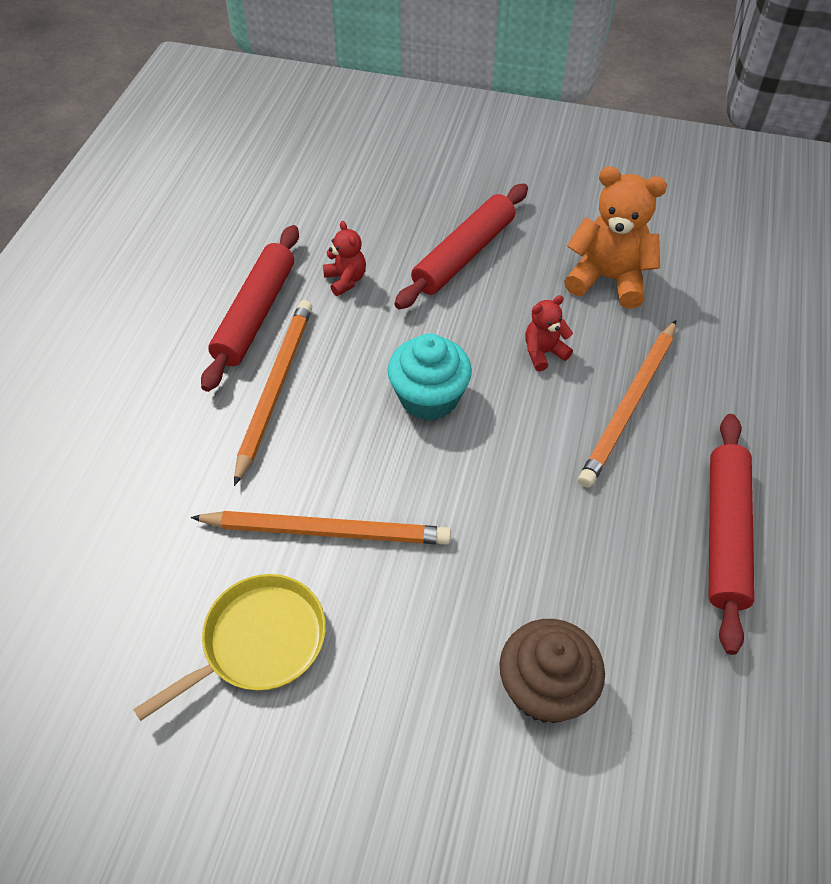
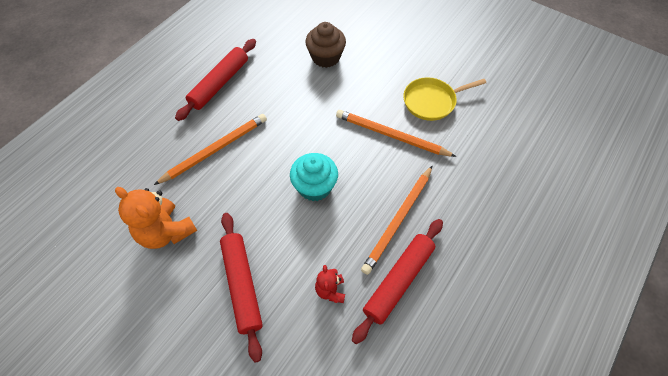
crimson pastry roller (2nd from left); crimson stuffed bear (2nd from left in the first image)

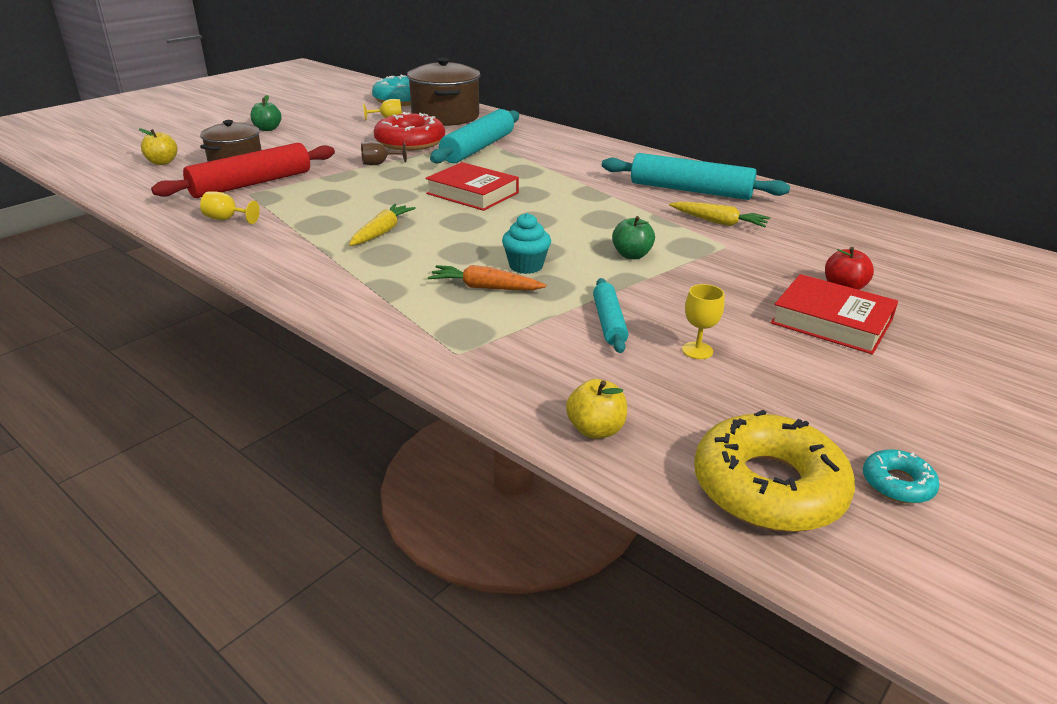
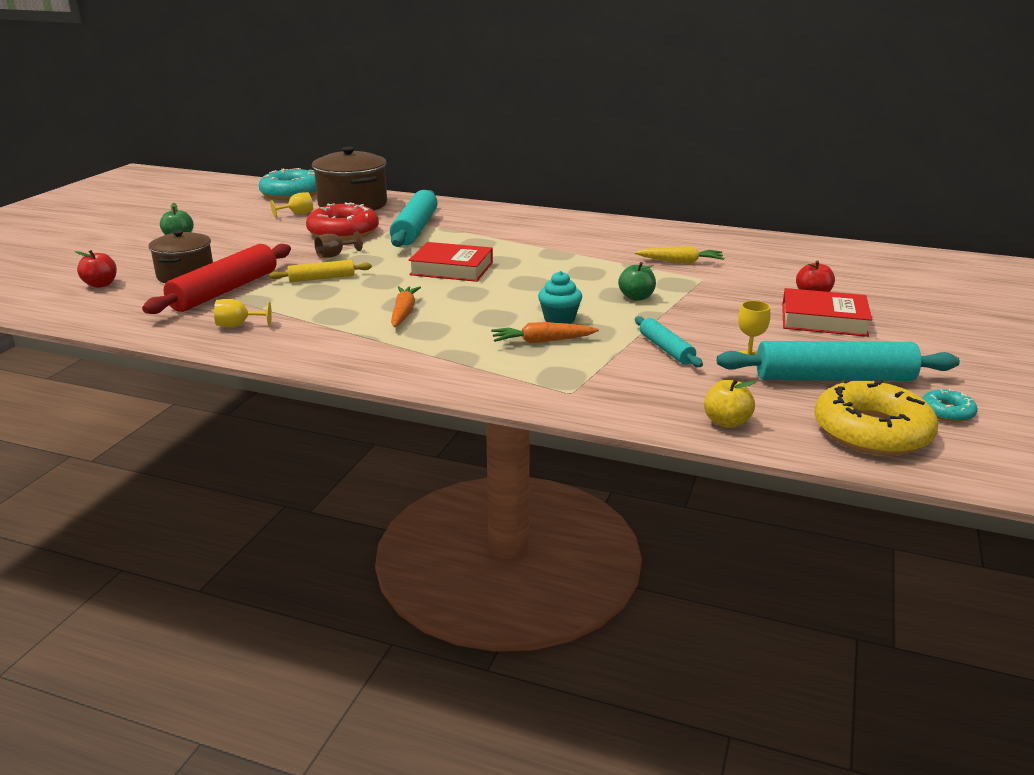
crimson apple fruit (1st from left); golden pastry roller; orange toy carrot (1st from left); turquoise pastry roller (3rd from left)

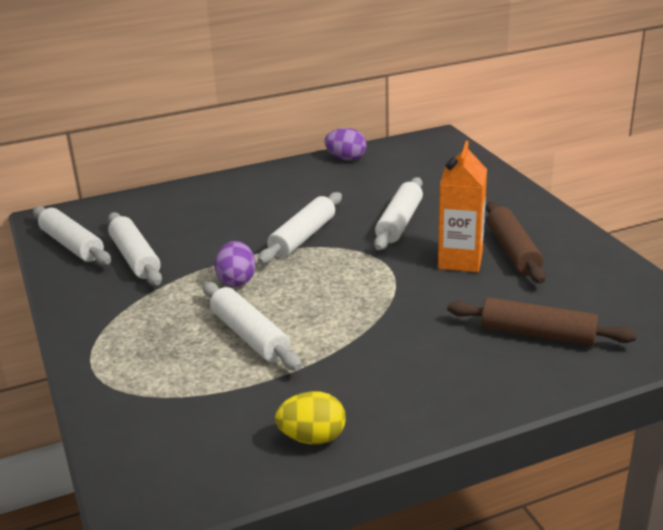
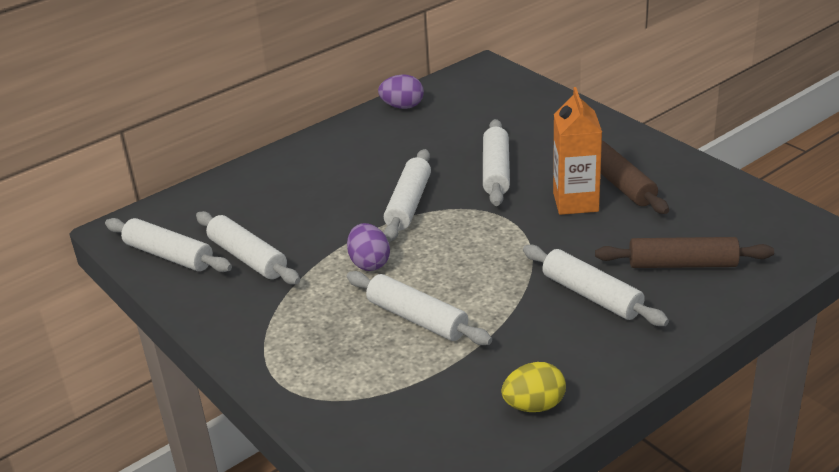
pure white pastry roller (6th from left)

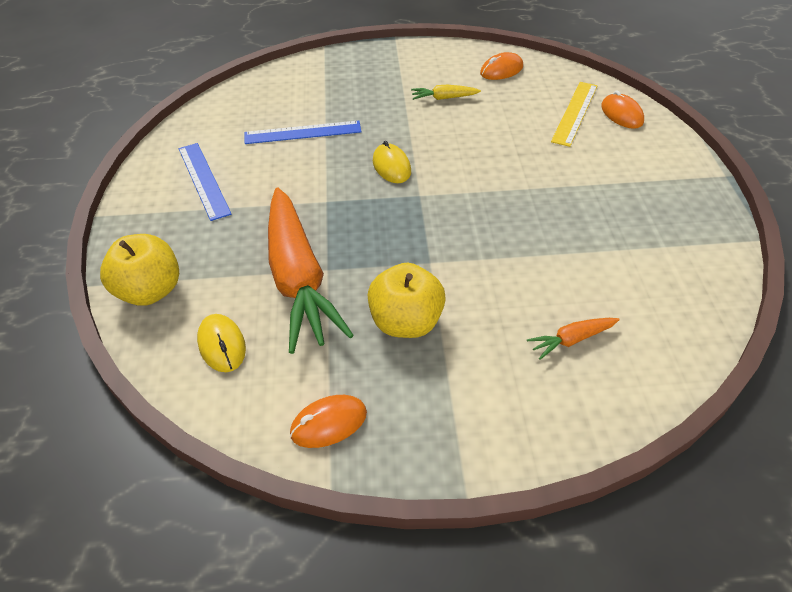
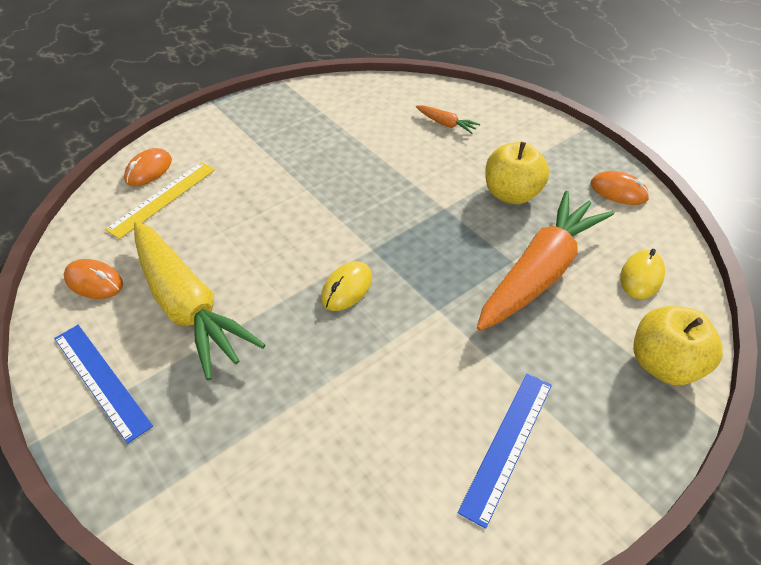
royal blue measuring stick (1st from left); golden measuring stick; golden toy carrot

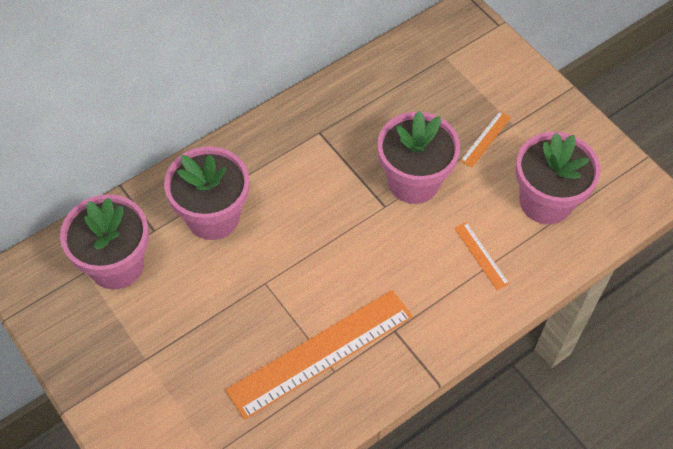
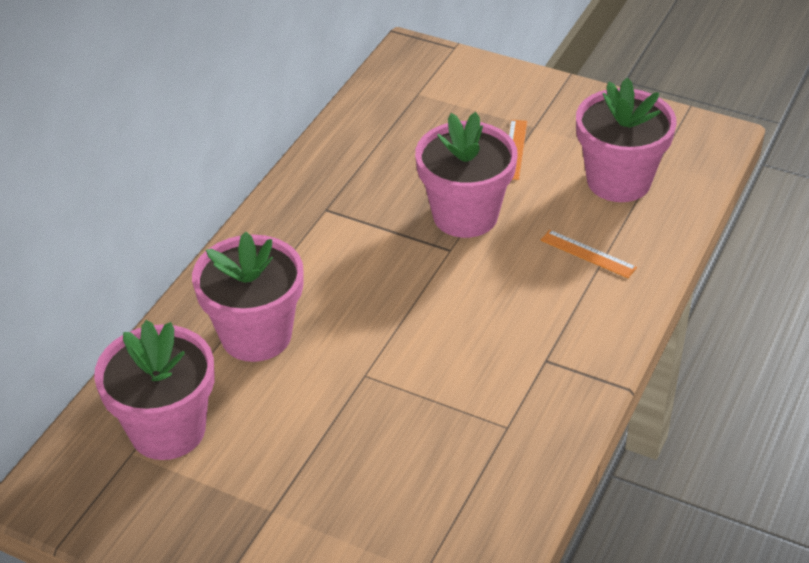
orange measuring stick (1st from left in the first image)

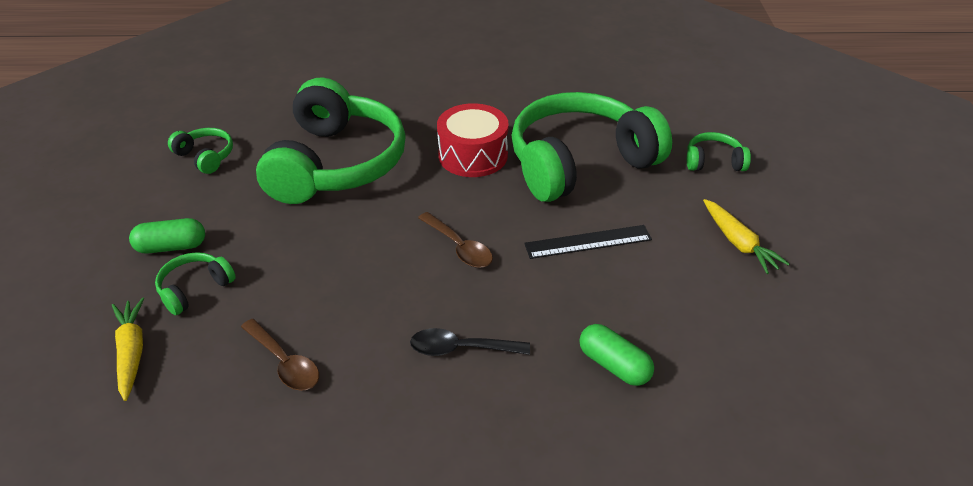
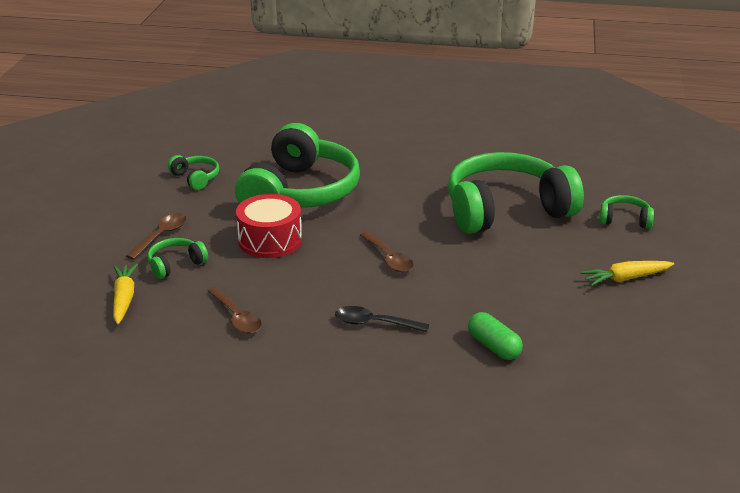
russet tablespoon (1st from left); crimson snare drum; golden toy carrot (2nd from left); ebony measuring stick

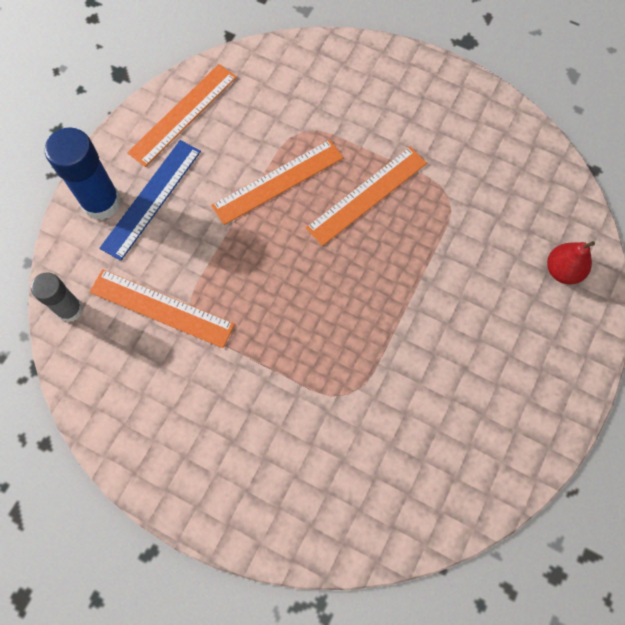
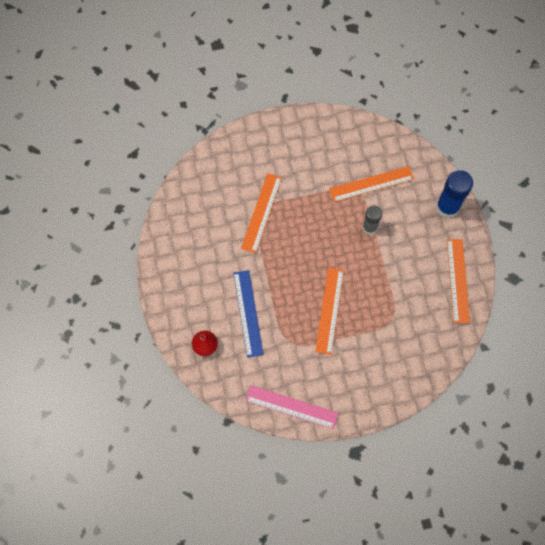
royal blue measuring stick; orange measuring stick (1st from left); pink measuring stick; ash-grey glue stick

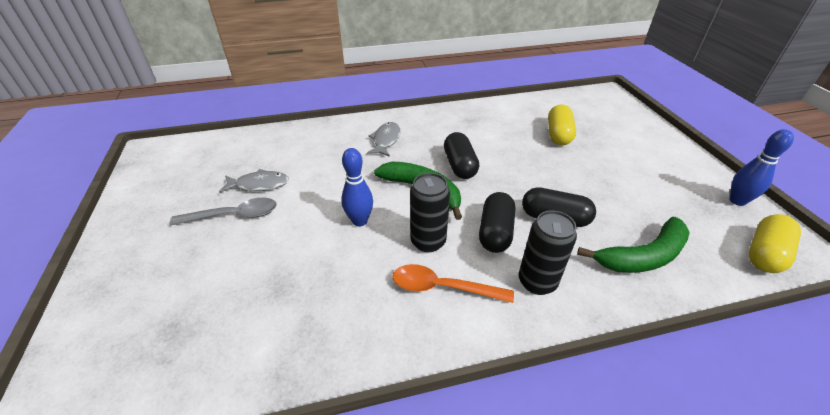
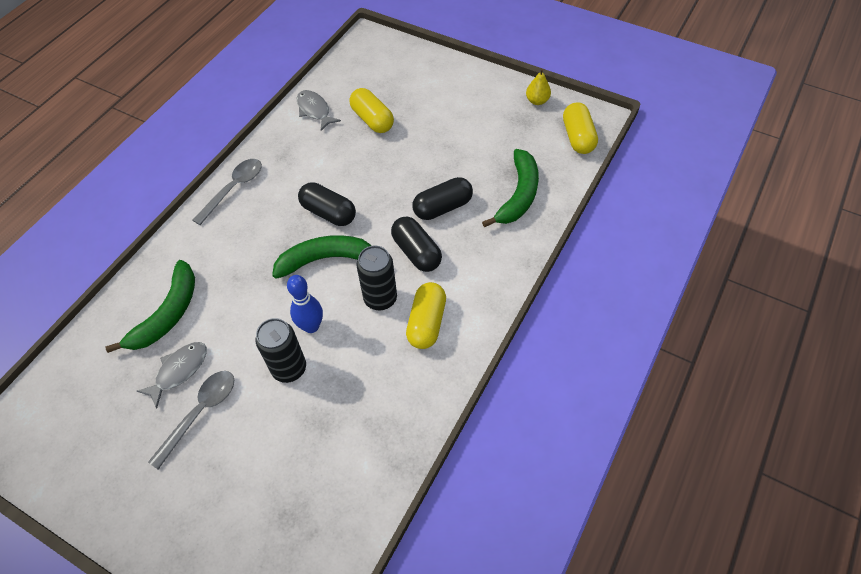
emerald toy banana (1st from left); ash-grey tablespoon (2nd from left); ebony can (1st from left); ash-grey toy fish (2nd from left); golden capsule (2nd from left); golden pear fruit

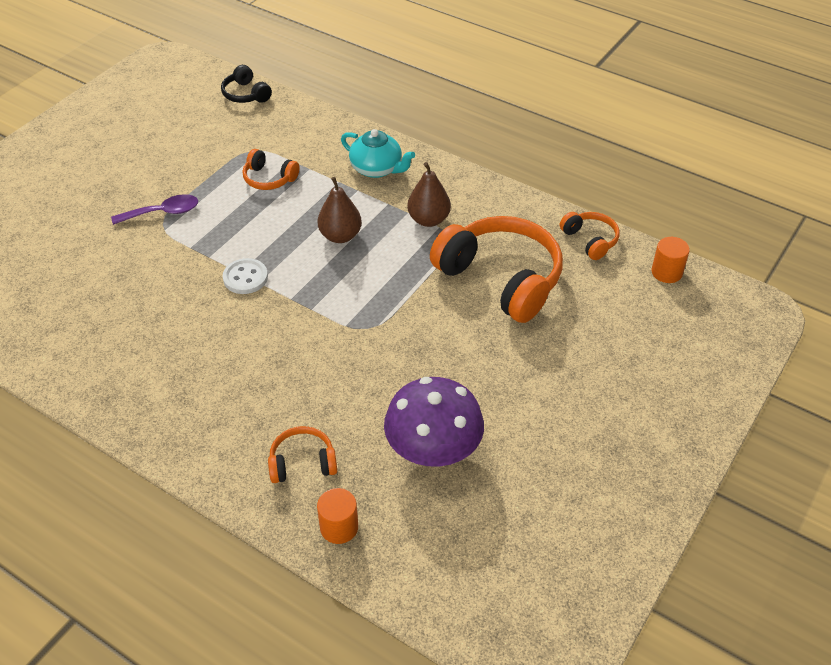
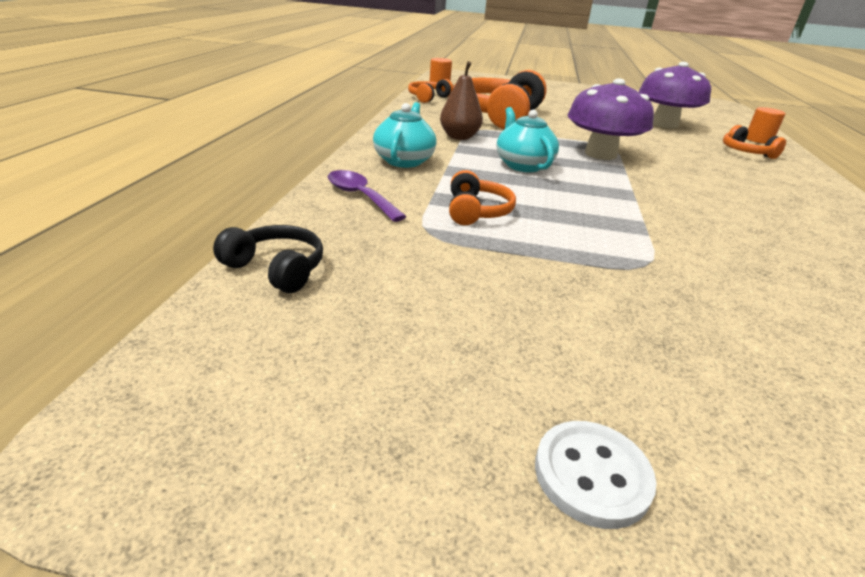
ebony over-ear headphones; royal purple tablespoon; turquoise tea pot (2nd from left); pure white sewing button; royal purple toadstool (1st from left)

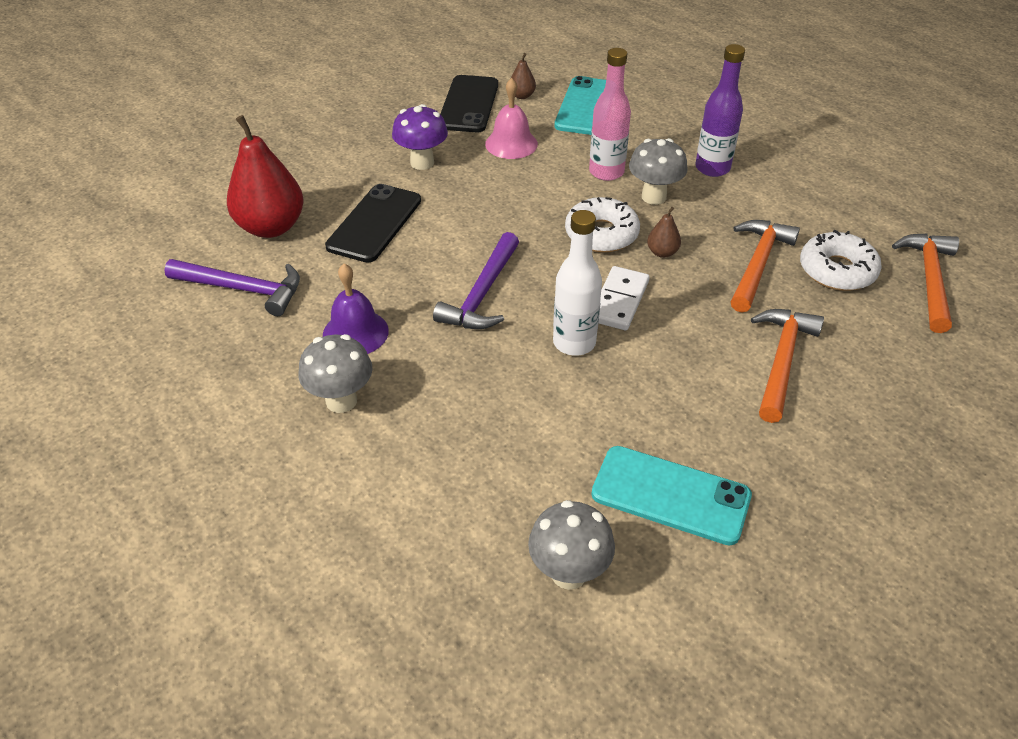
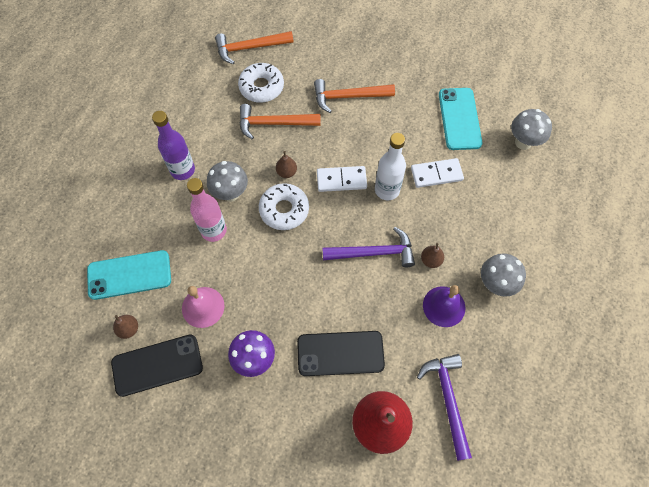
pure white domino (2nd from left); russet pear fruit (3rd from left)

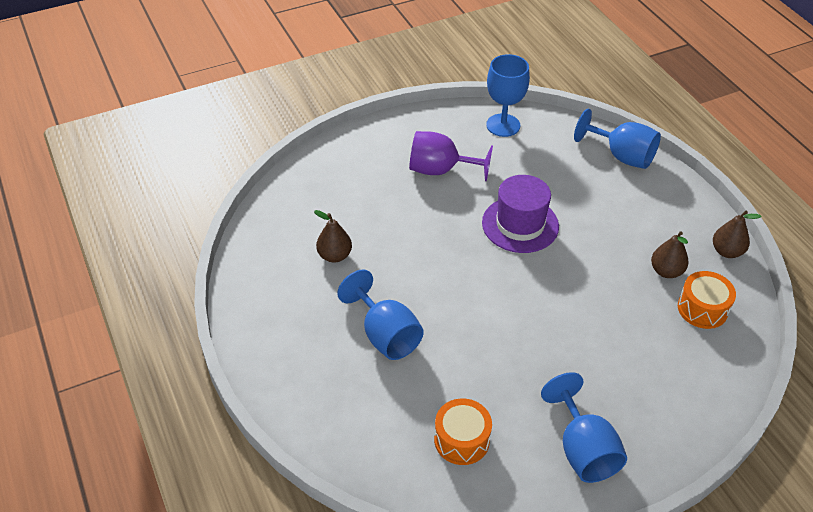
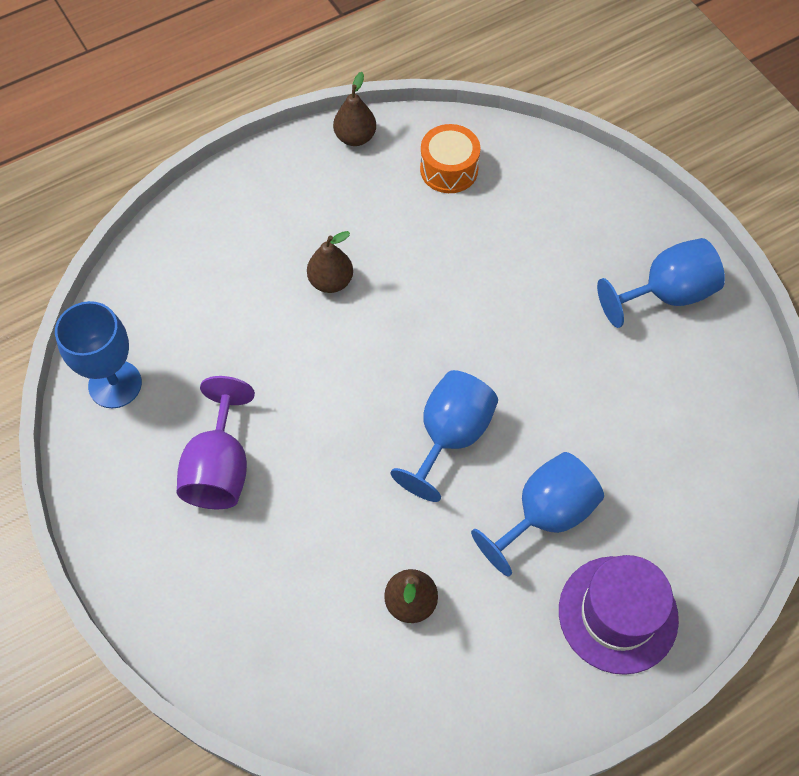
russet pear fruit (1st from left); royal blue chalice (2nd from left); royal purple tall hat; orange snare drum (1st from left in the first image)

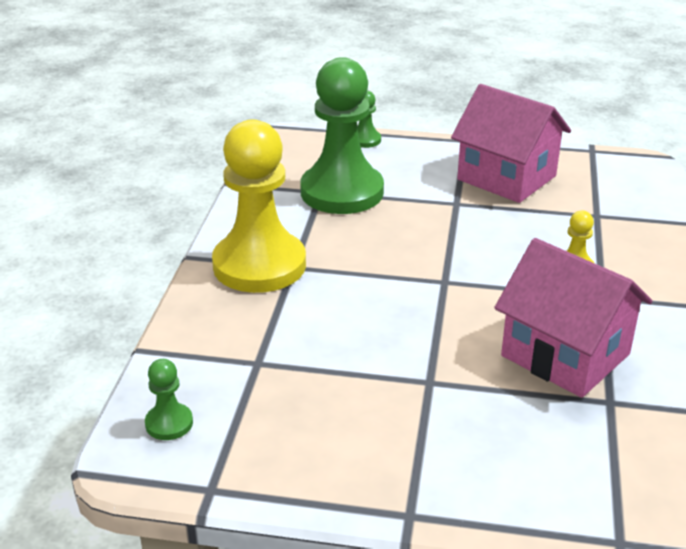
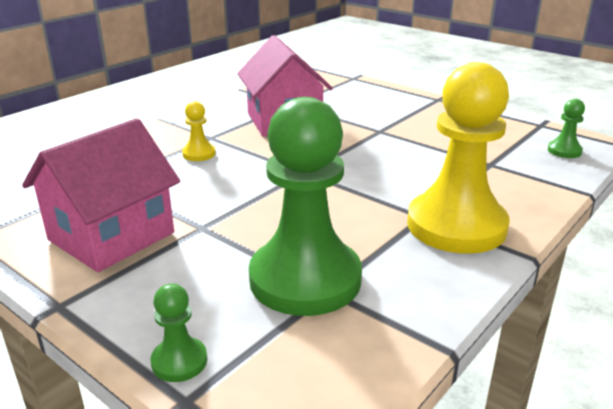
pink toy house (1st from left)

